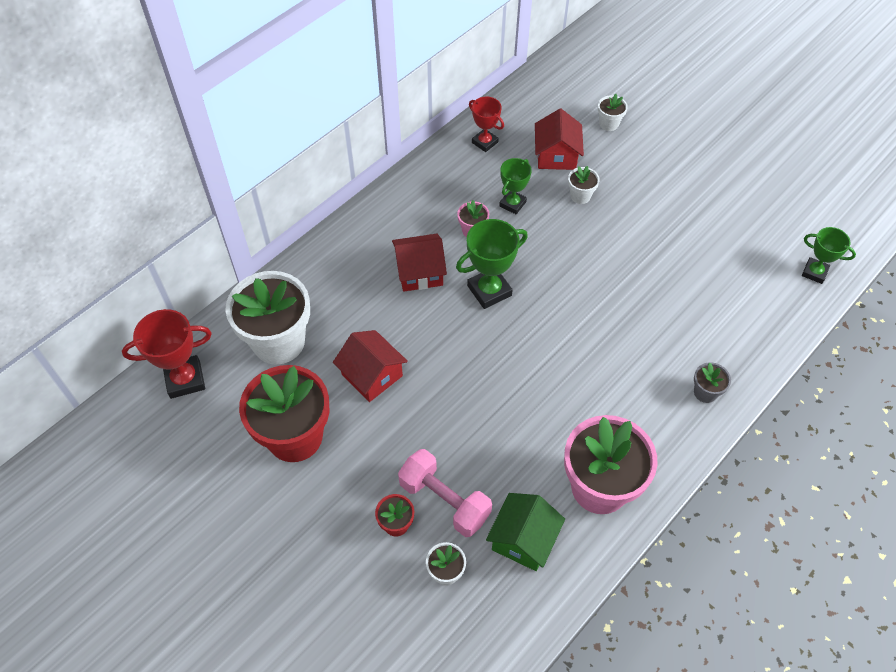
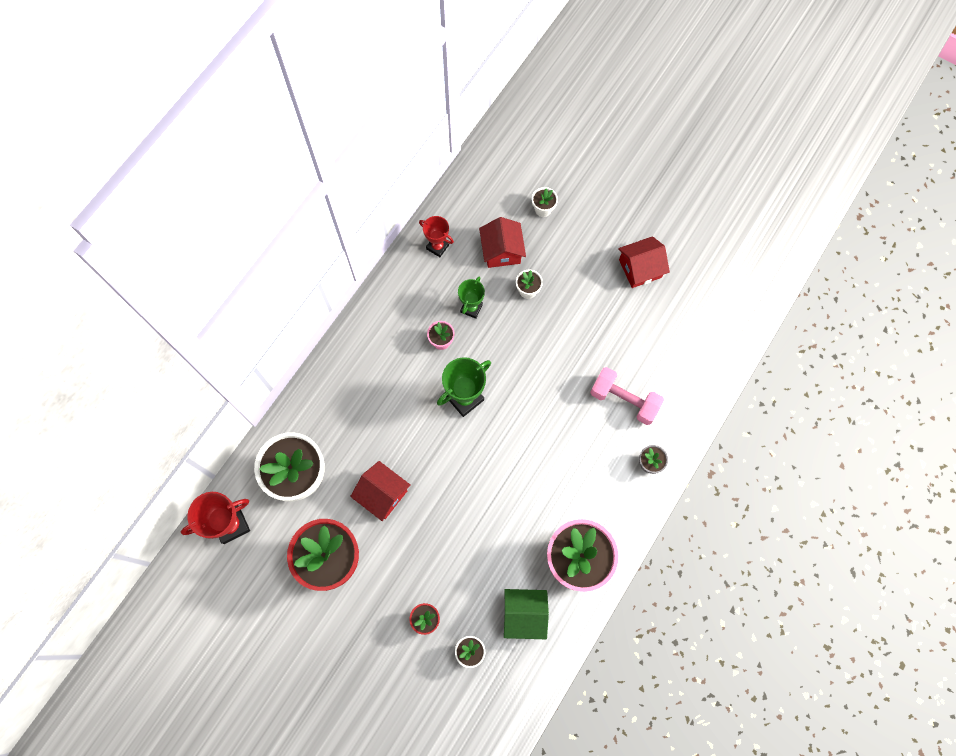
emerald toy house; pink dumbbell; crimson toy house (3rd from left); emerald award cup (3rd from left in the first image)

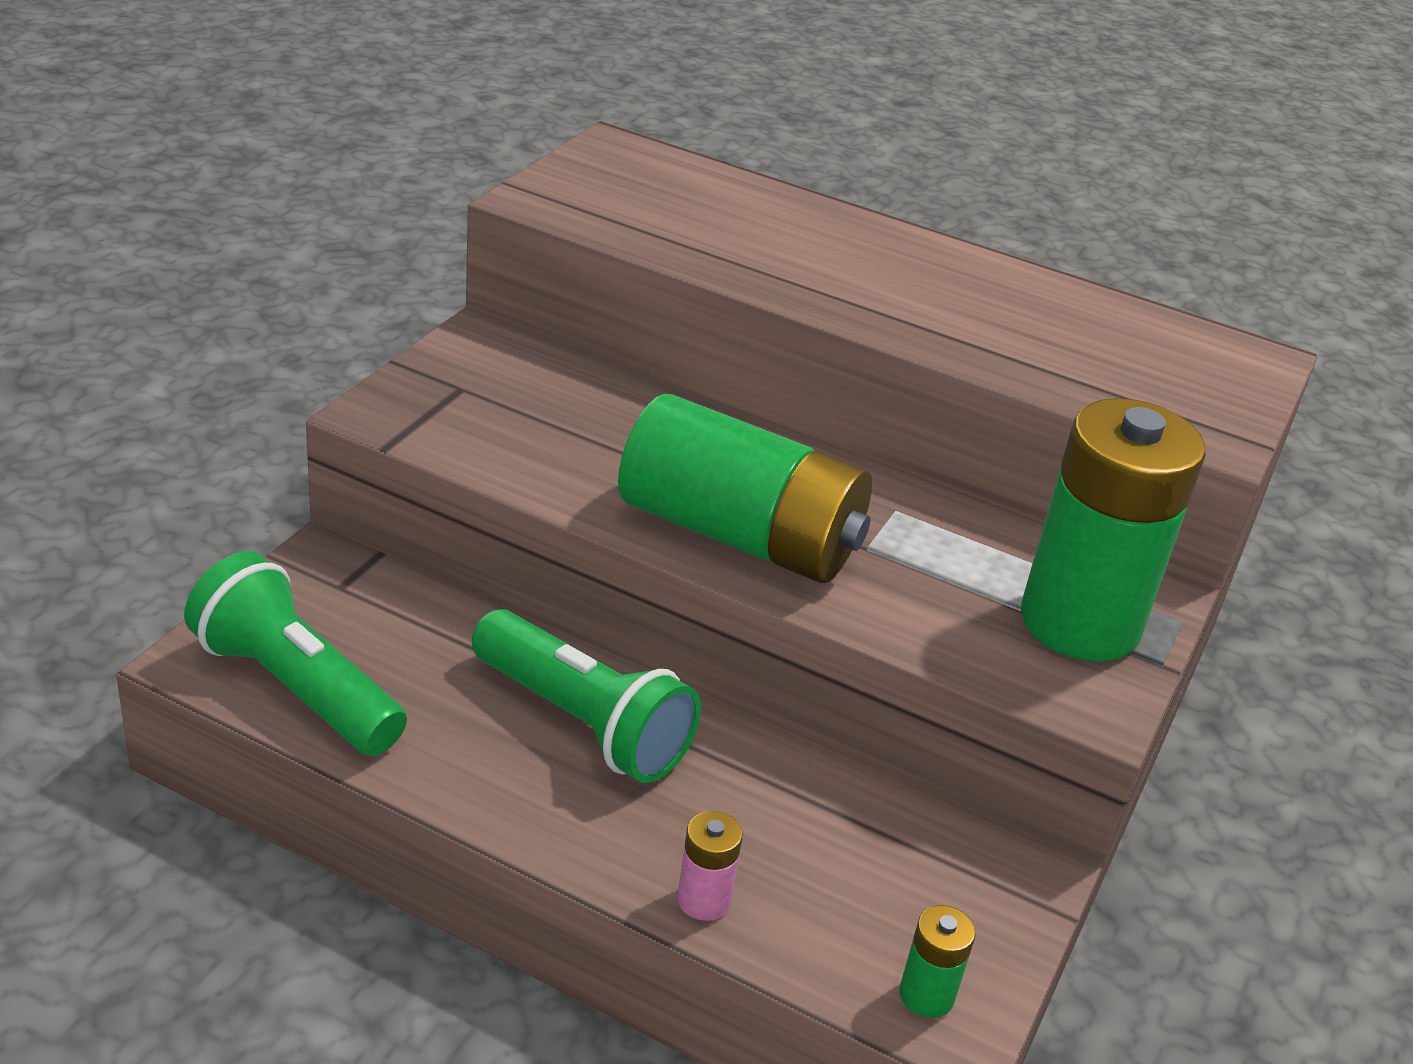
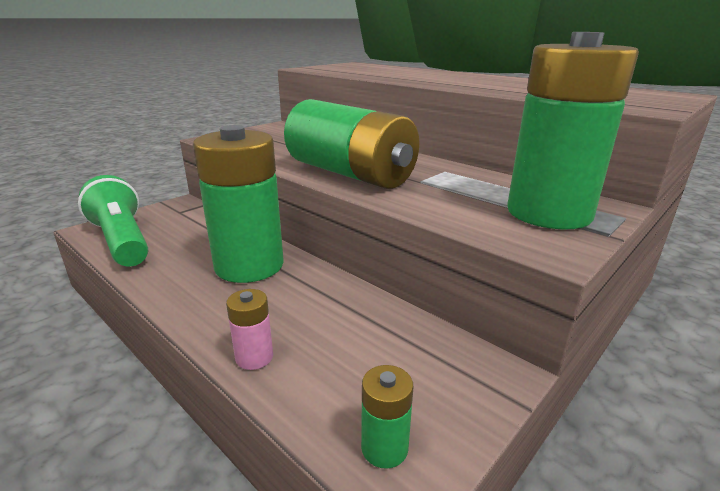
emerald battery (1st from left)

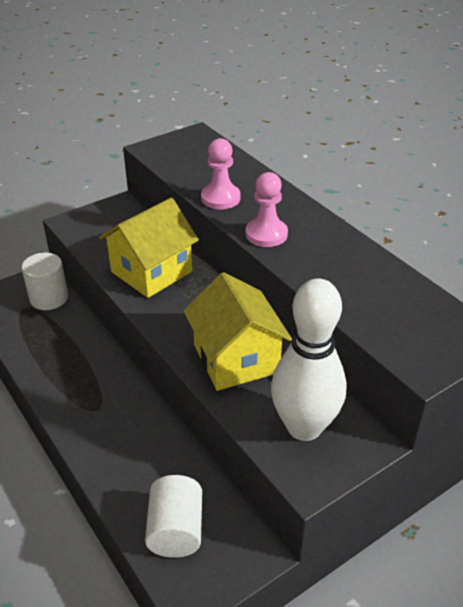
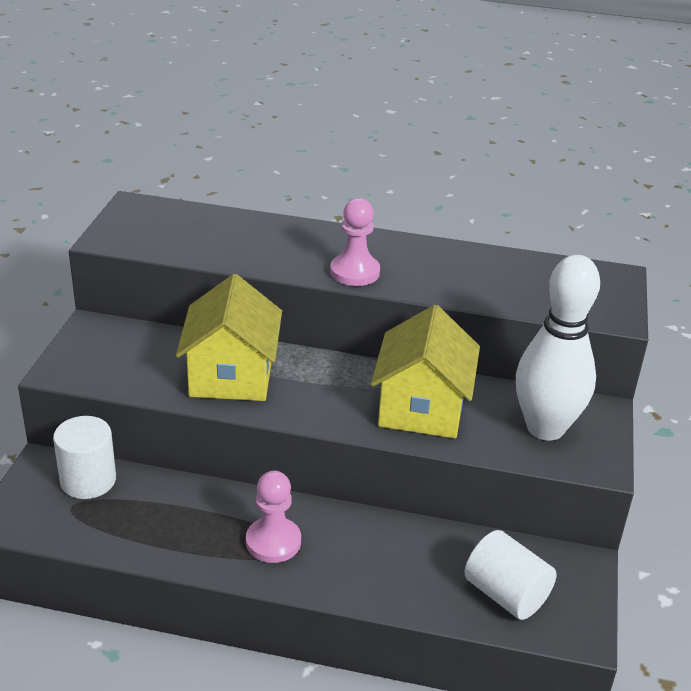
pink chess pawn (1st from left); golden toy house (2nd from left)

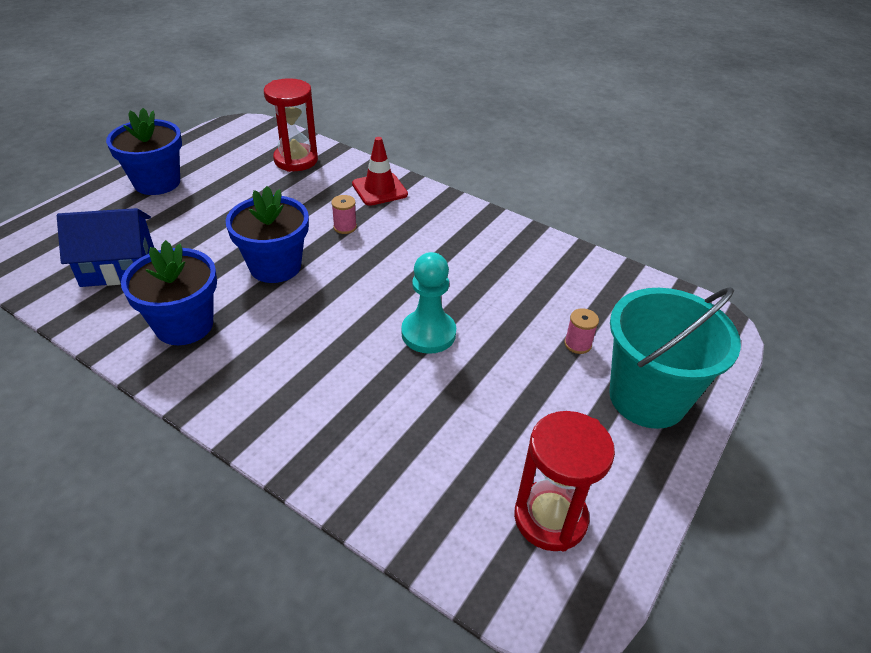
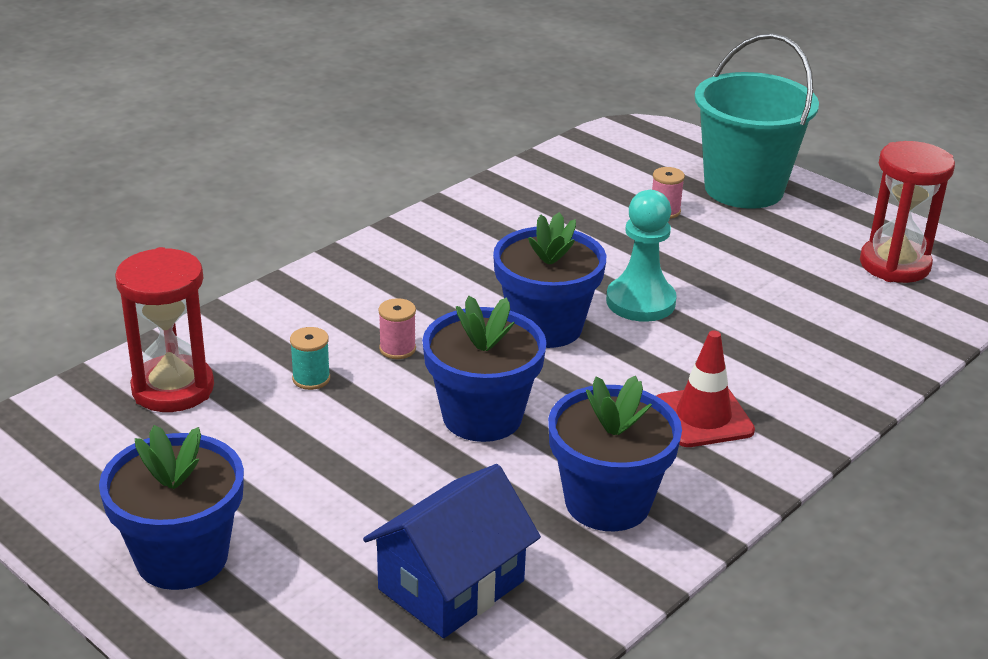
turquoise bobbin; royal blue toy house; royal blue potted plant (3rd from left); crimson traffic cone

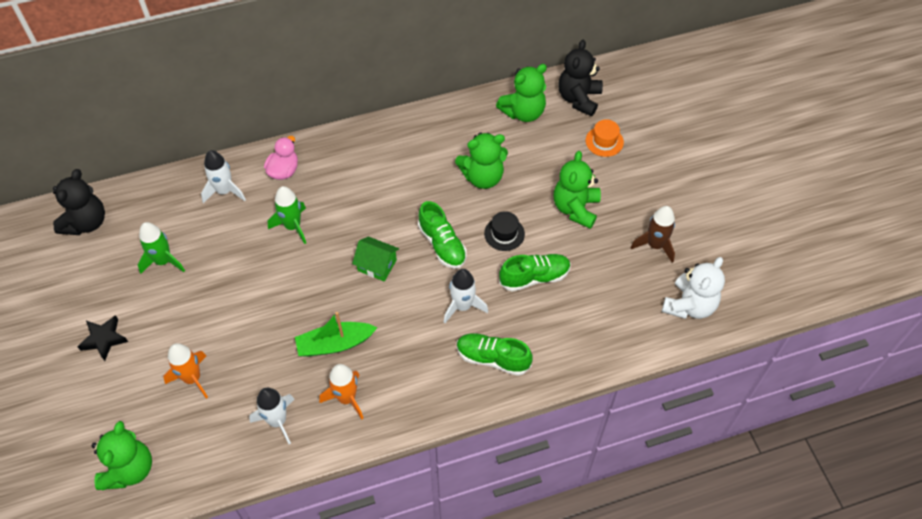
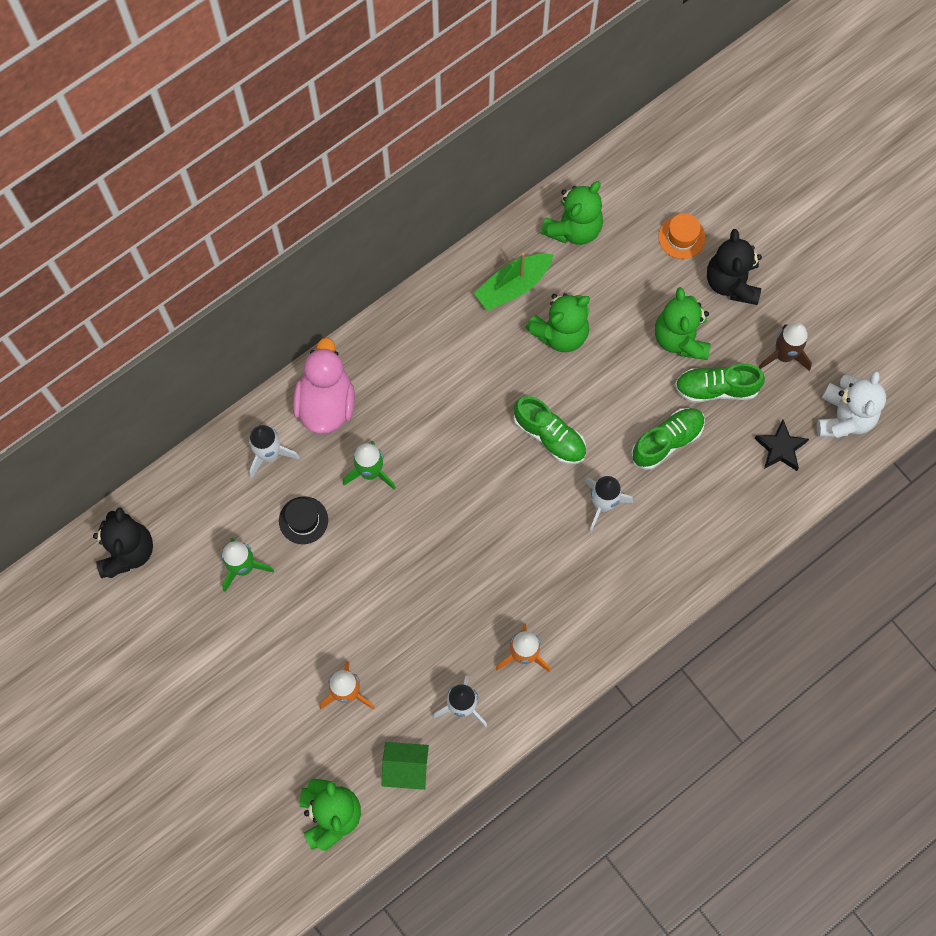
ebony tall hat; pink rubber duck; emerald toy house; emerald boat; emerald lace-up shoe (3rd from left); ebony stuffed bear (2nd from left); ebony five-pointed star

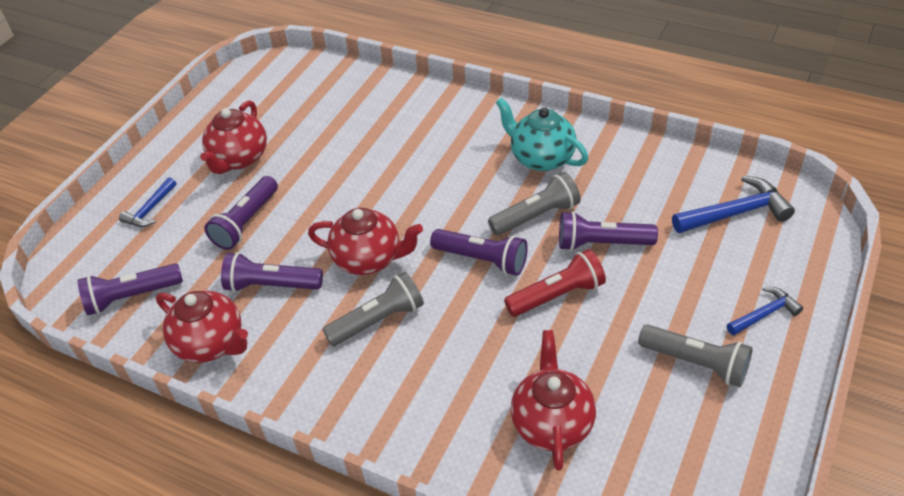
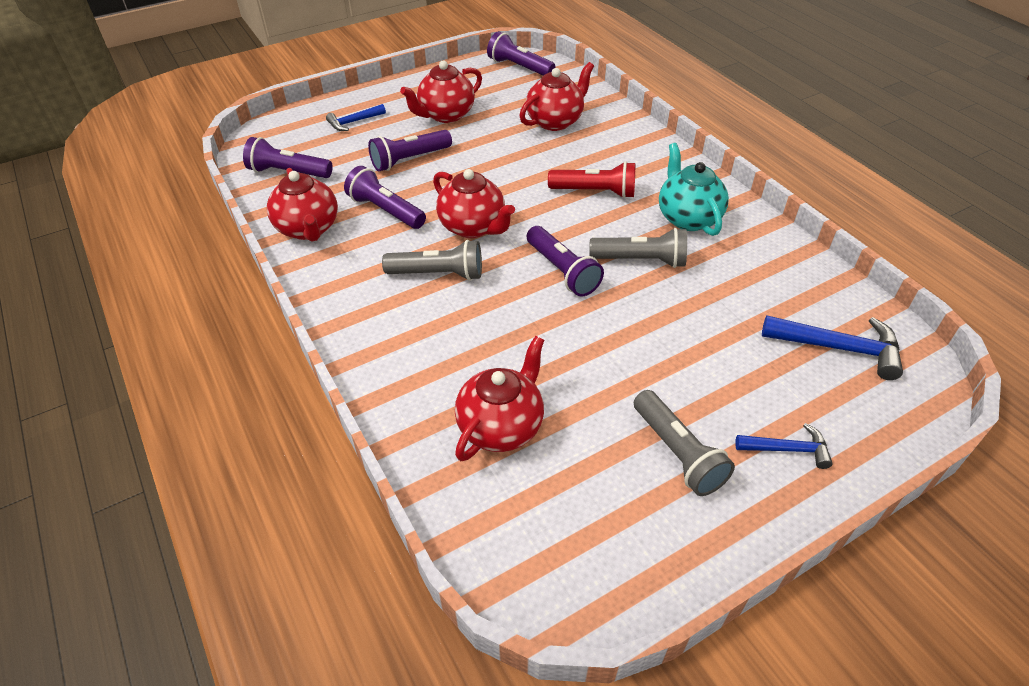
royal purple flashlight (4th from left); crimson tea pot (5th from left); crimson flashlight

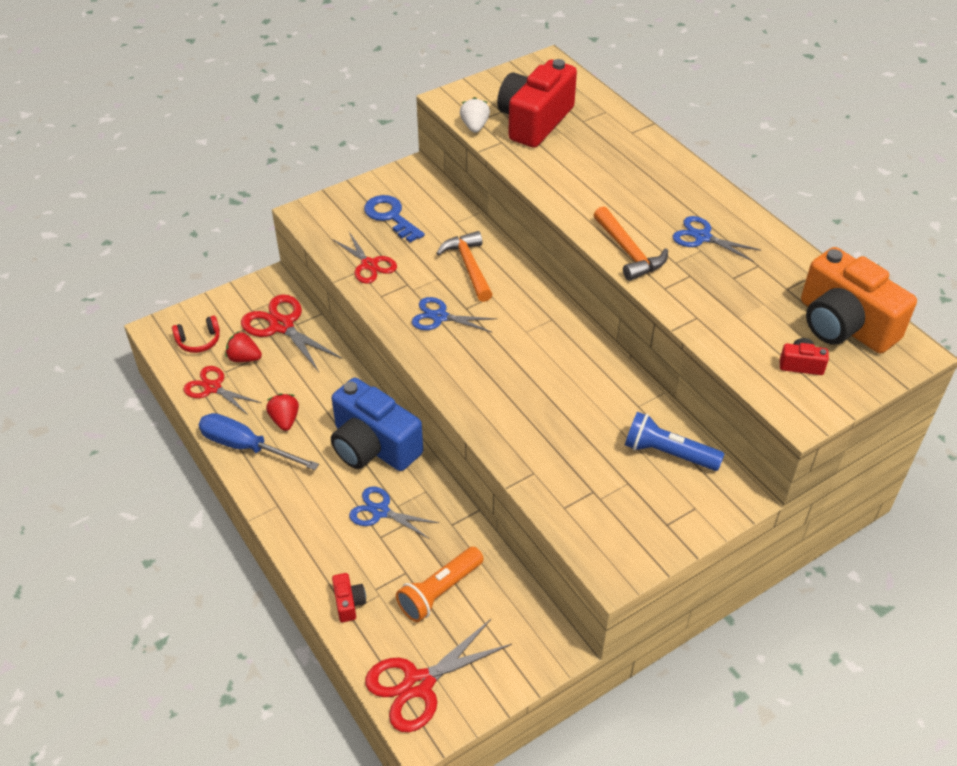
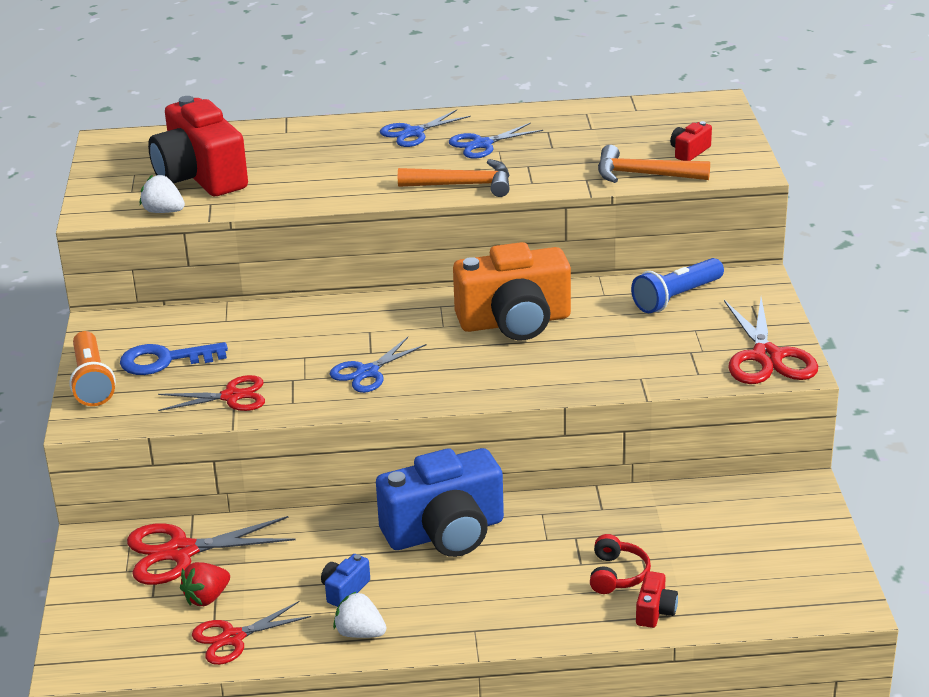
orange flashlight; royal blue camera (1st from left); pure white toy strawberry (2nd from left); royal blue shears (2nd from left); orange camera; crimson over-ear headphones; orange claw hammer (2nd from left); crimson camera (2nd from left); crimson shears (4th from left)

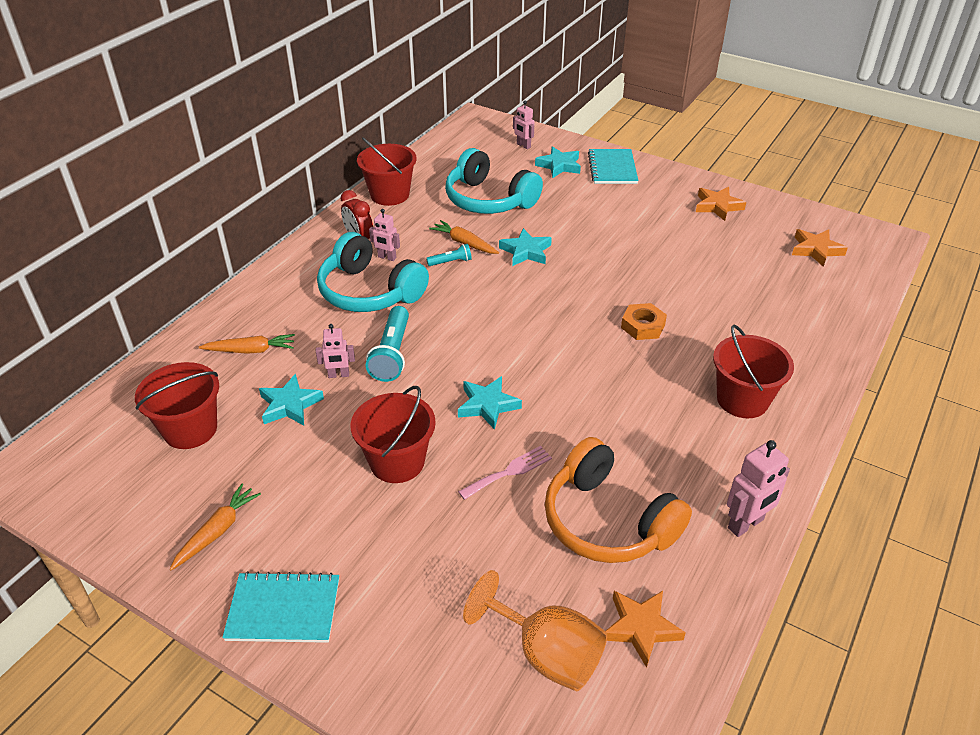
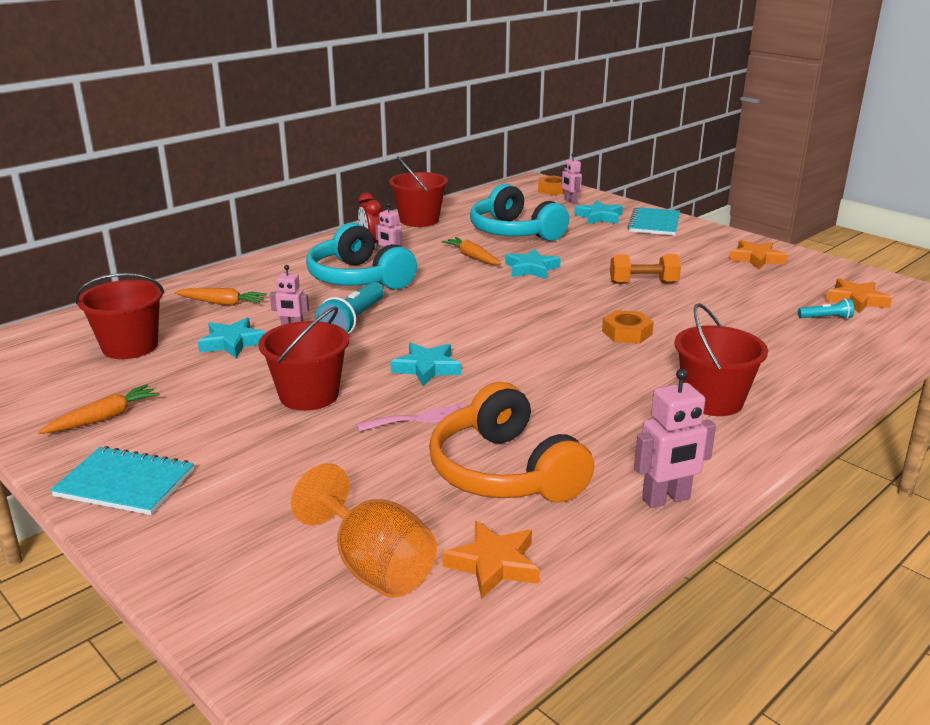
orange hex nut (1st from left); orange dumbbell; turquoise flashlight (2nd from left)

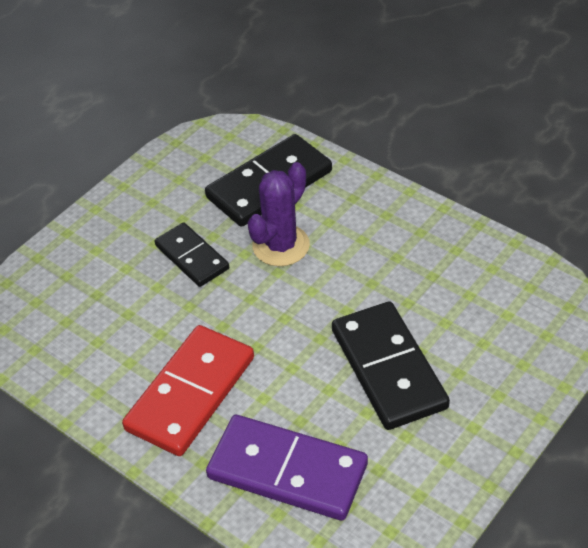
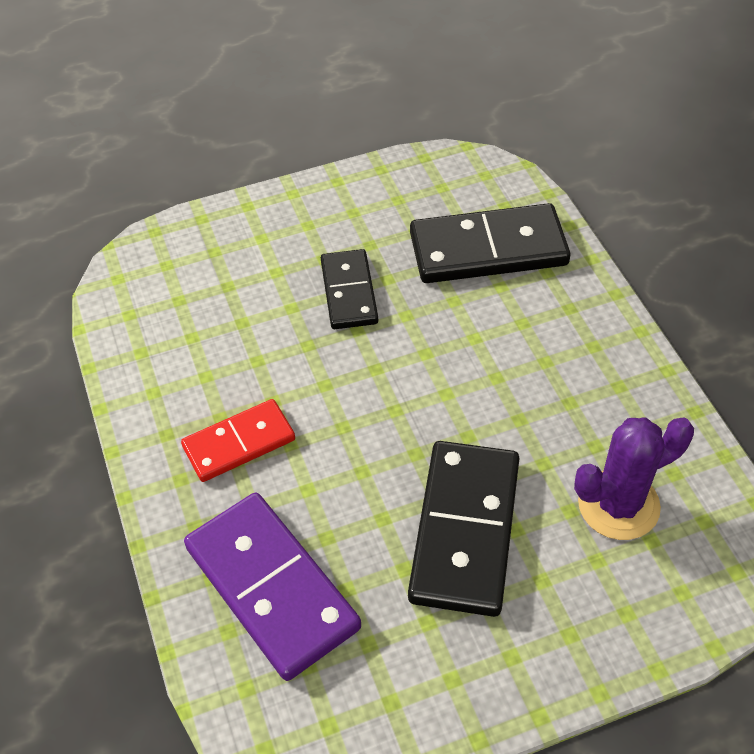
crimson domino; royal purple prickly plant

